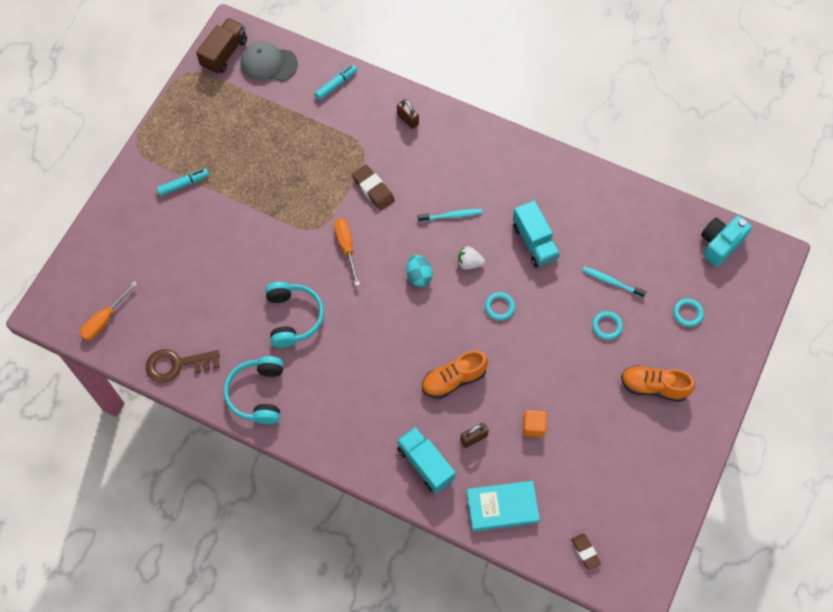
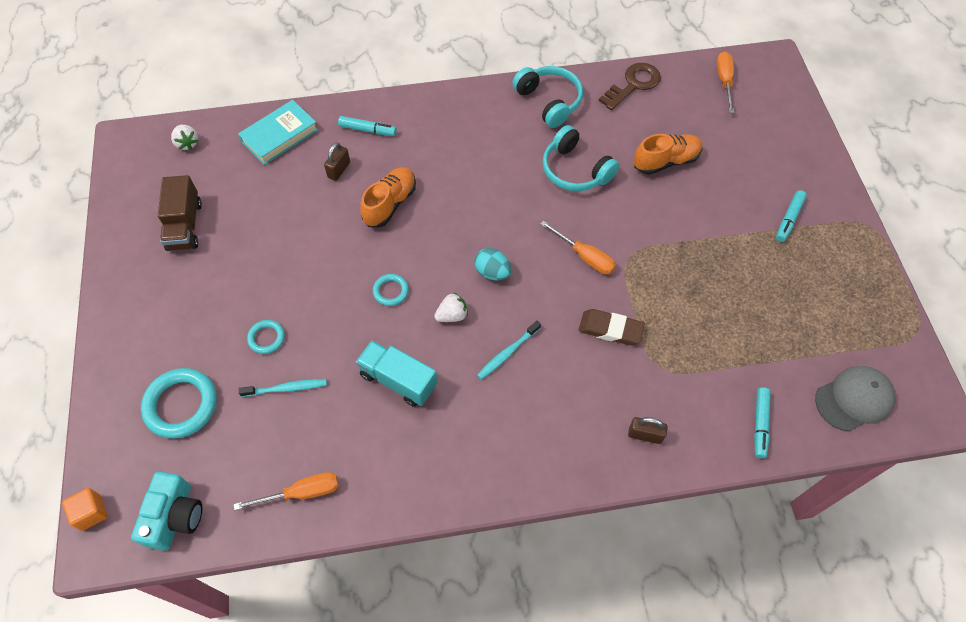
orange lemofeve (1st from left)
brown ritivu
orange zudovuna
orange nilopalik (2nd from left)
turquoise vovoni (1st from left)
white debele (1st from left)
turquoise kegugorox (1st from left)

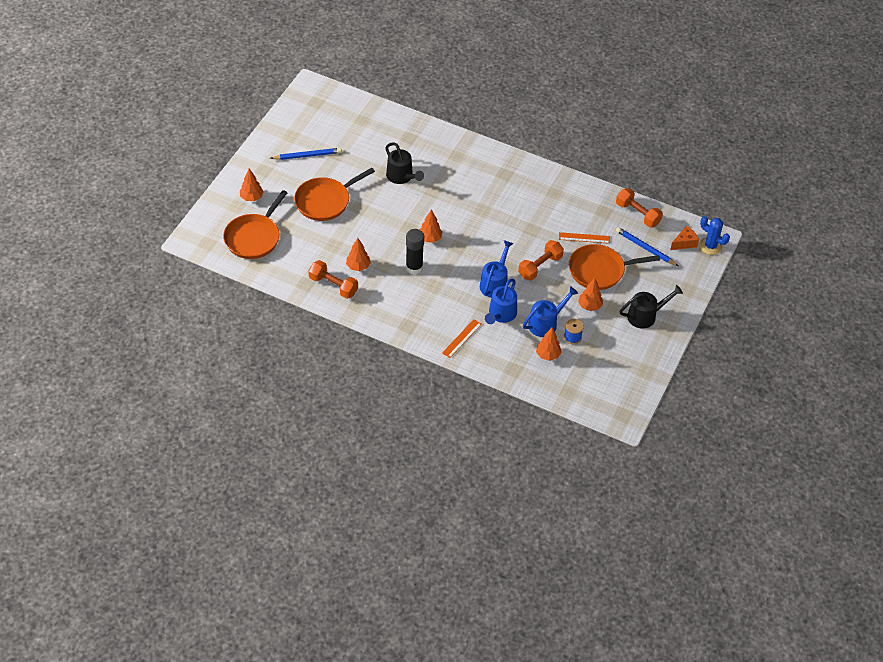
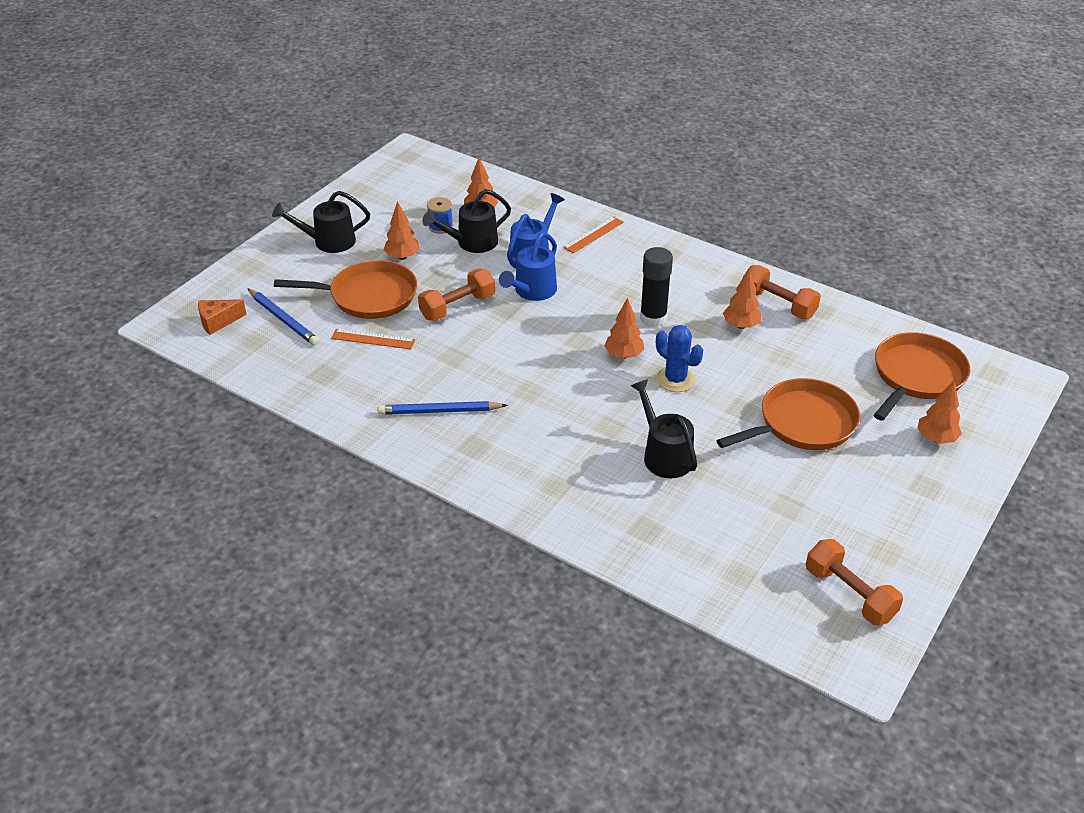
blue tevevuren (2nd from left)
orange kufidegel (3rd from left)
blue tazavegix
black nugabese (2nd from left)

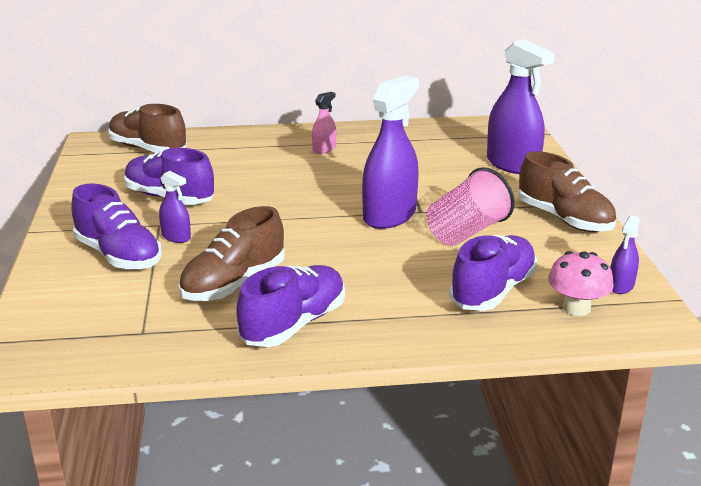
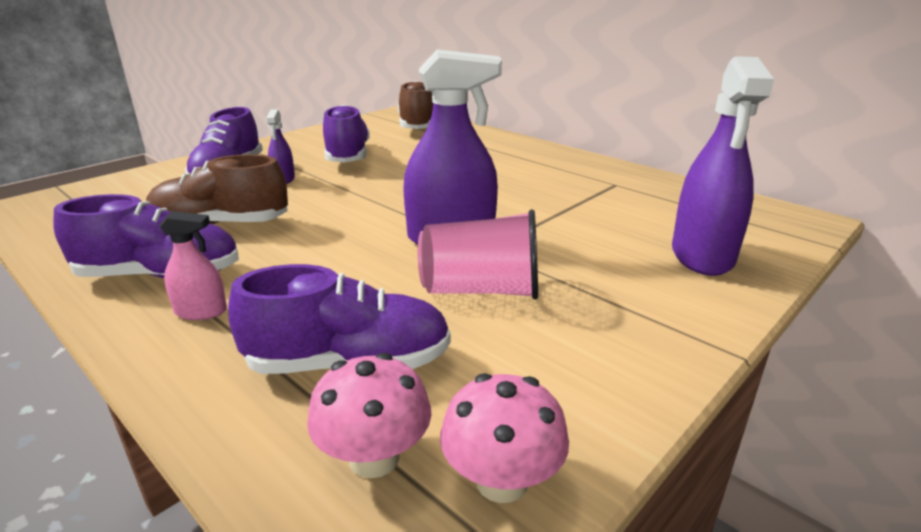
brown nilopalik (3rd from left in the first image)
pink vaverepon
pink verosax (2nd from left)

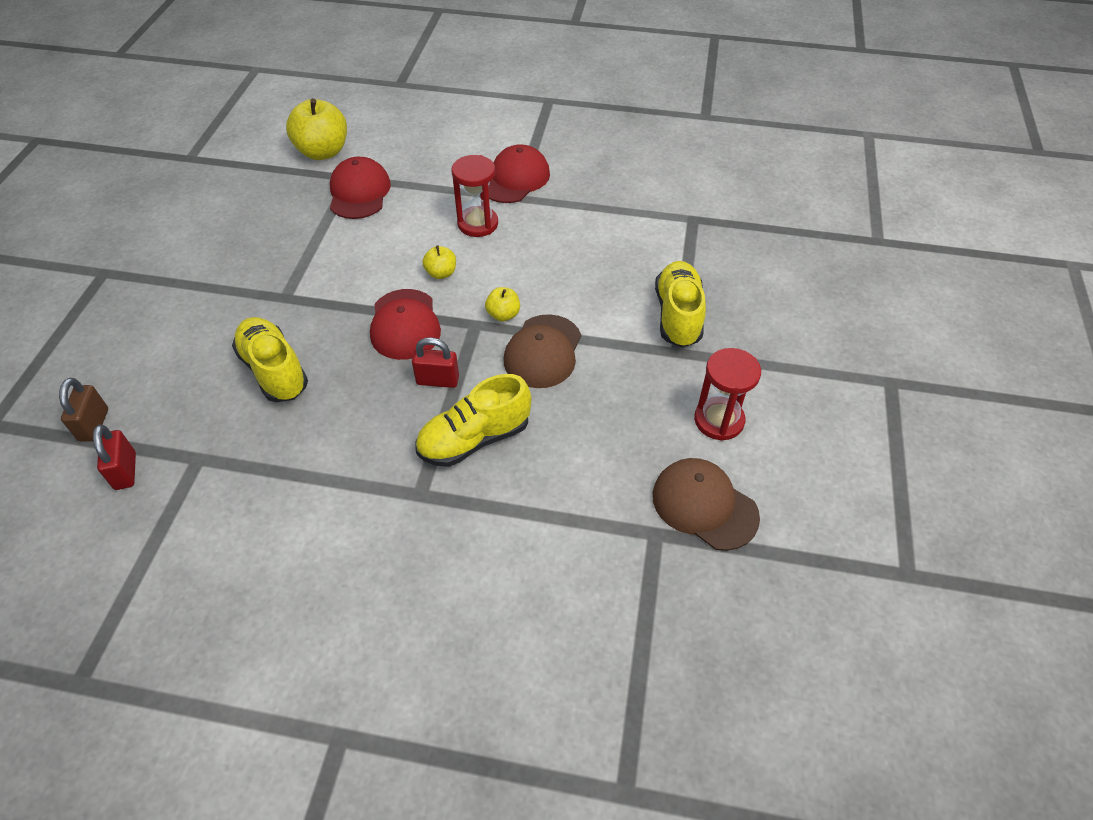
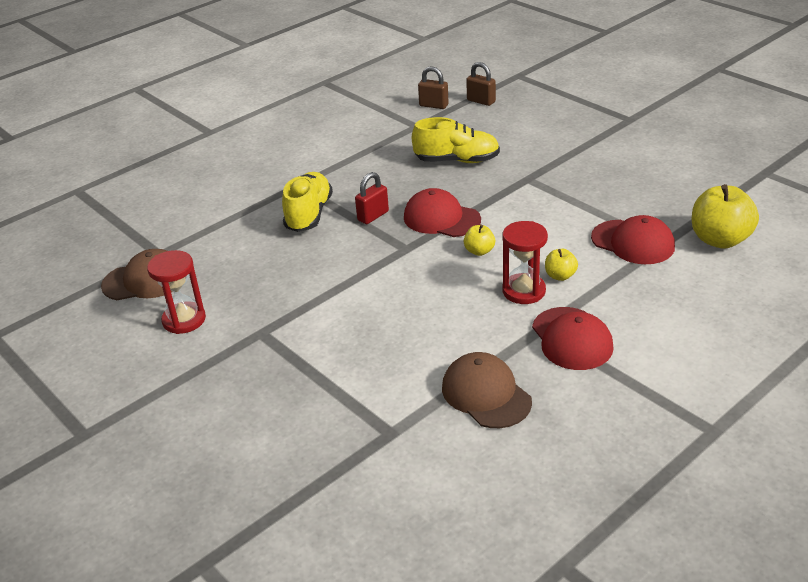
yellow nilopalik (3rd from left in the first image)
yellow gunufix (2nd from left)
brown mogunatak (2nd from left)
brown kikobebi (1st from left)

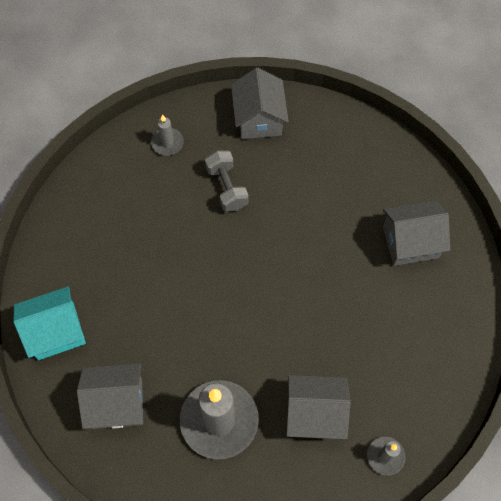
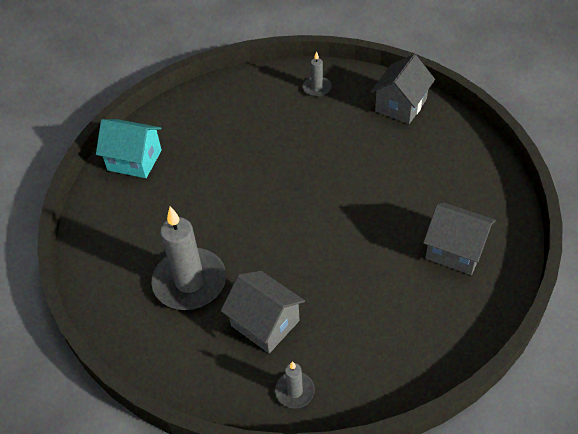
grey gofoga (1st from left in the first image)
grey kufidegel

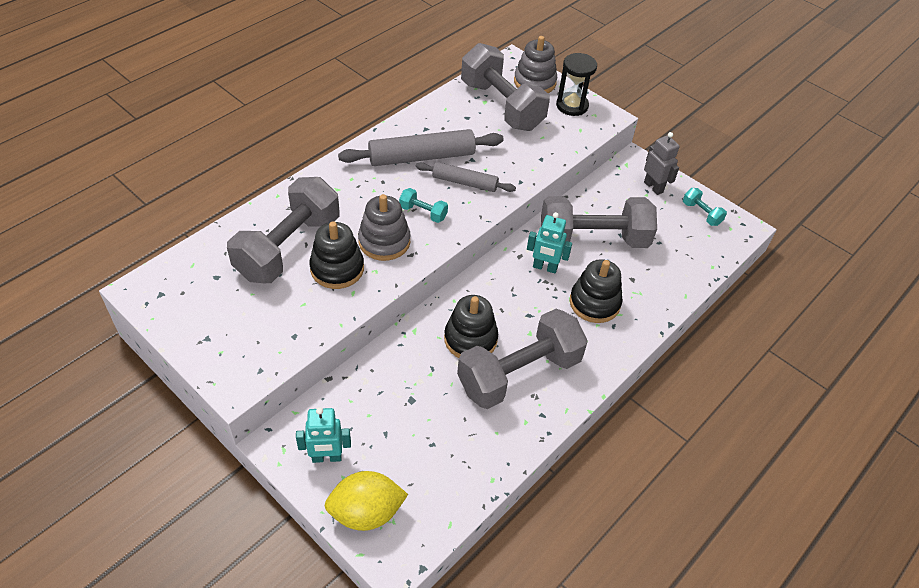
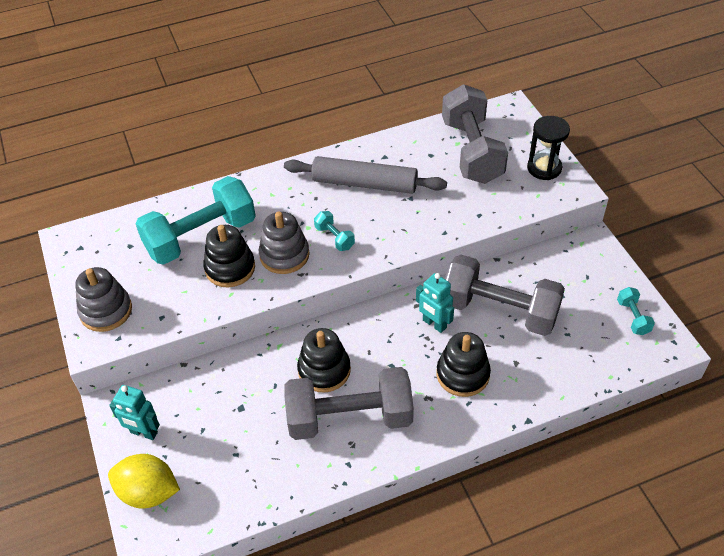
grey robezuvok (2nd from left in the first image)
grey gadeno
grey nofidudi (1st from left)
turquoise kufidegel (1st from left)

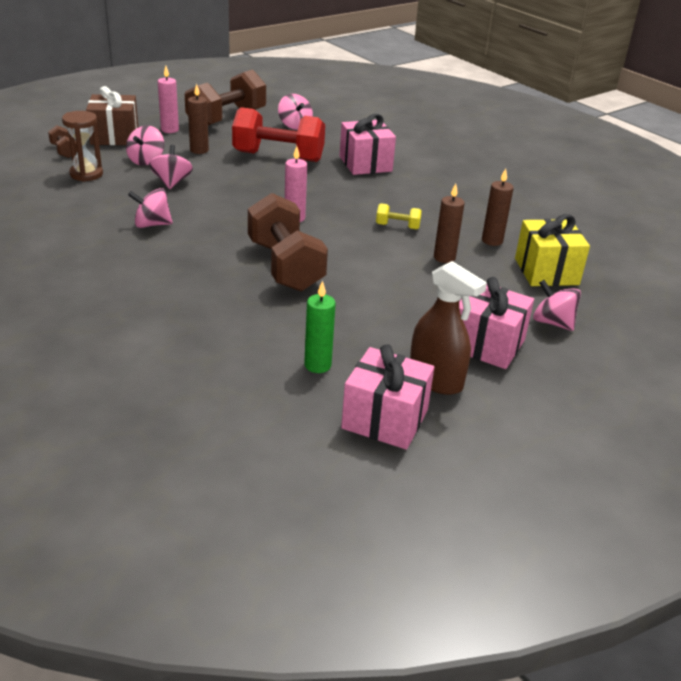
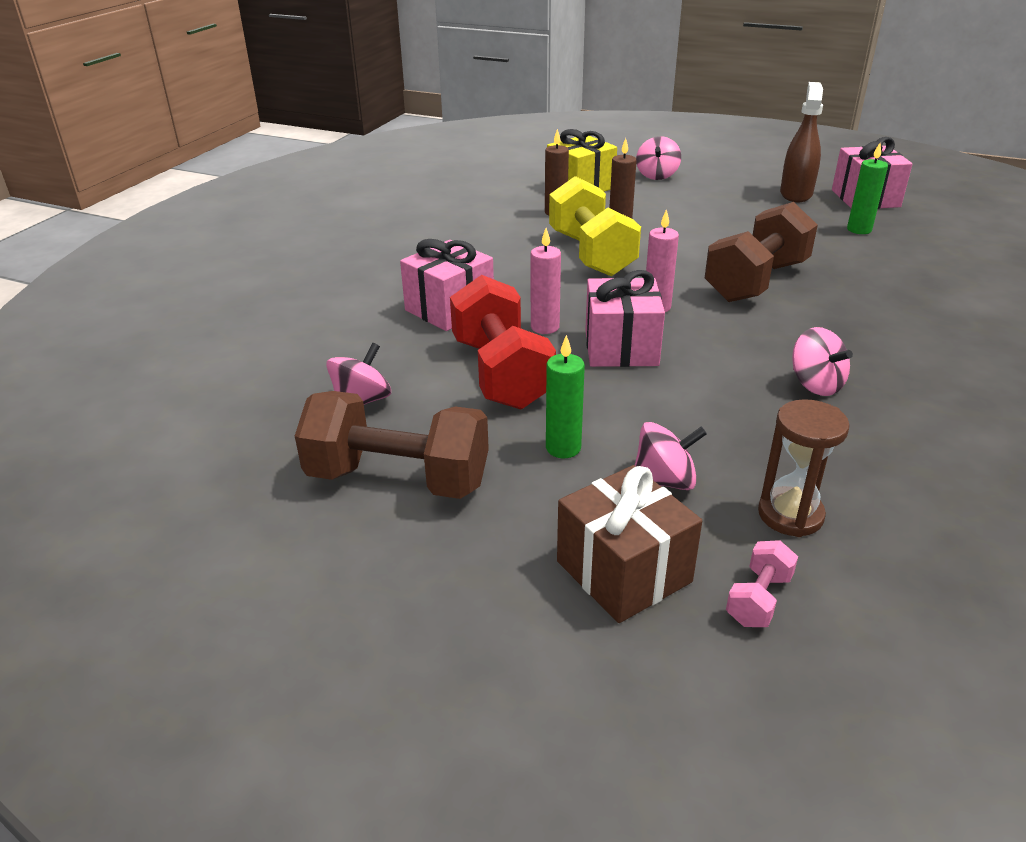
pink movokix (3rd from left in the first image)
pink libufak (1st from left)
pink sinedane (2nd from left)
pink kufidegel
green libufak (1st from left)
yellow kufidegel

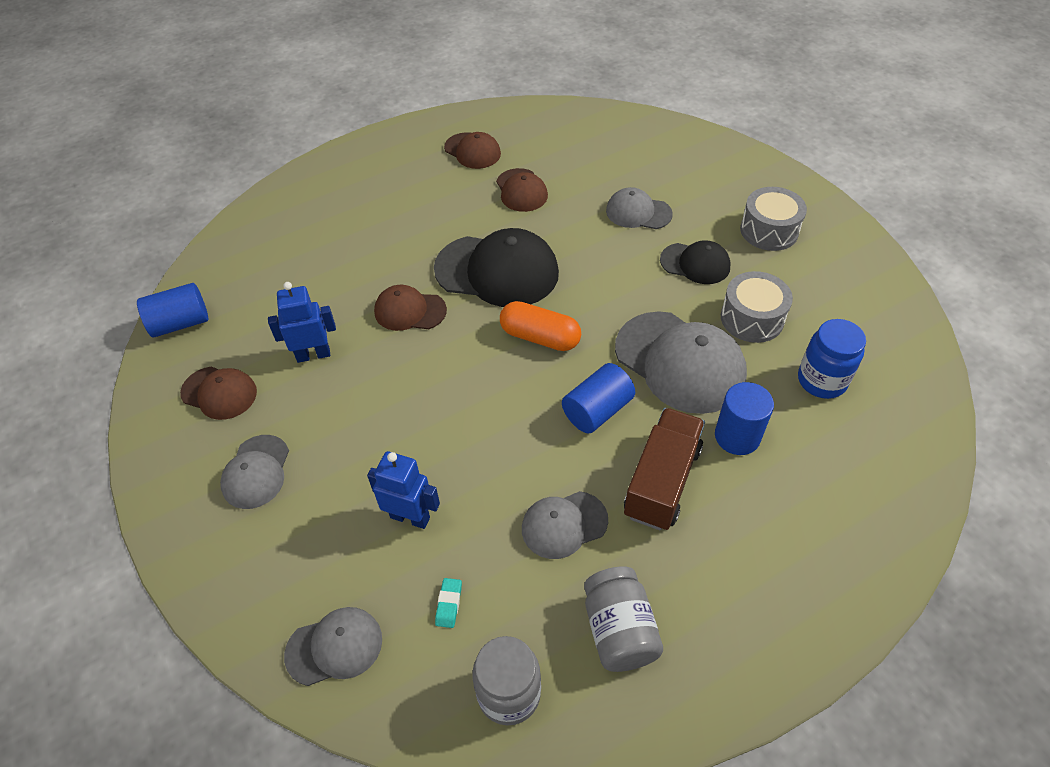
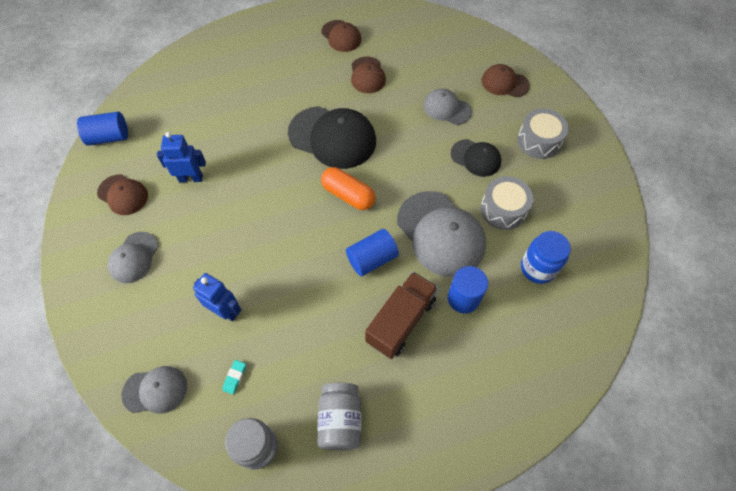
grey mogunatak (3rd from left in the first image)
brown mogunatak (4th from left)

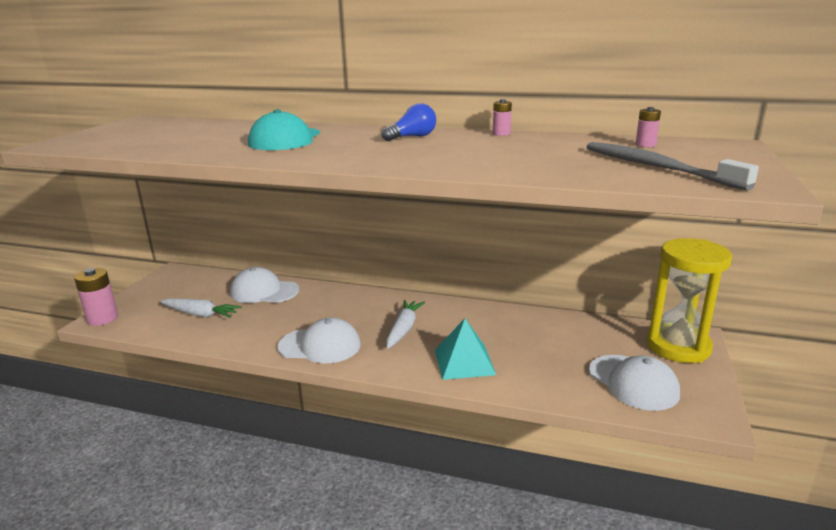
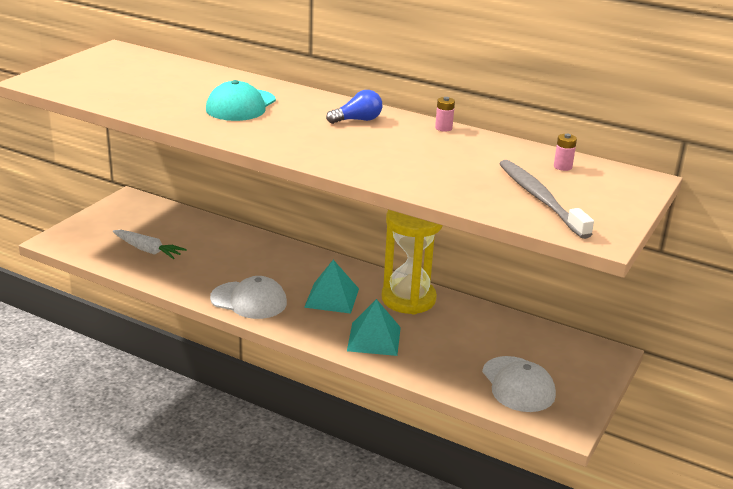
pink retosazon (1st from left in the first image)
white mogunatak (1st from left in the first image)
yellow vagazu
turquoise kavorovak (1st from left)

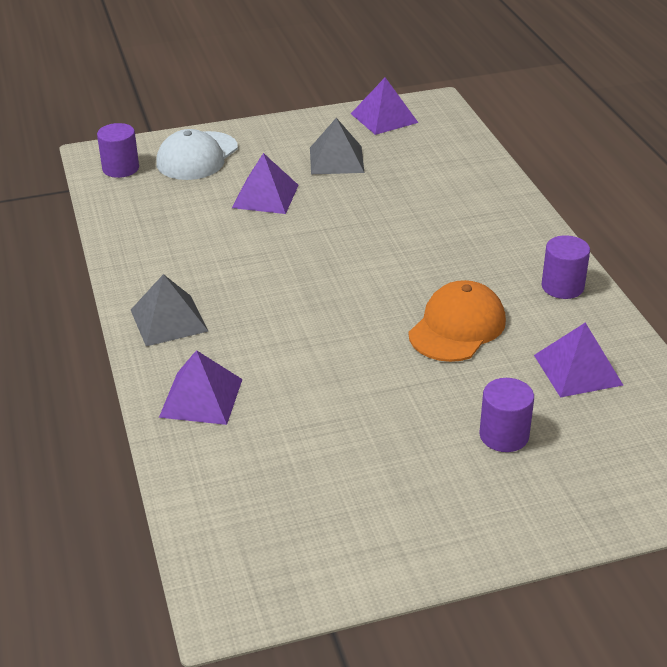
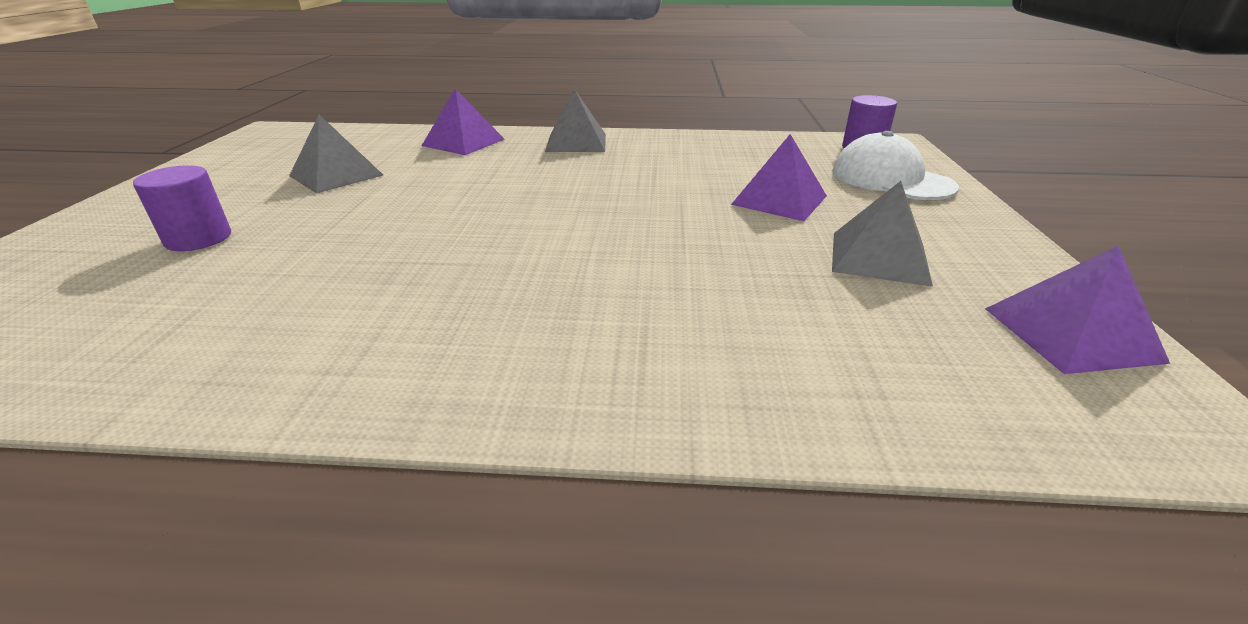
orange mogunatak
purple kavorovak (4th from left in the first image)
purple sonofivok (3rd from left in the first image)
grey kavorovak (1st from left)

